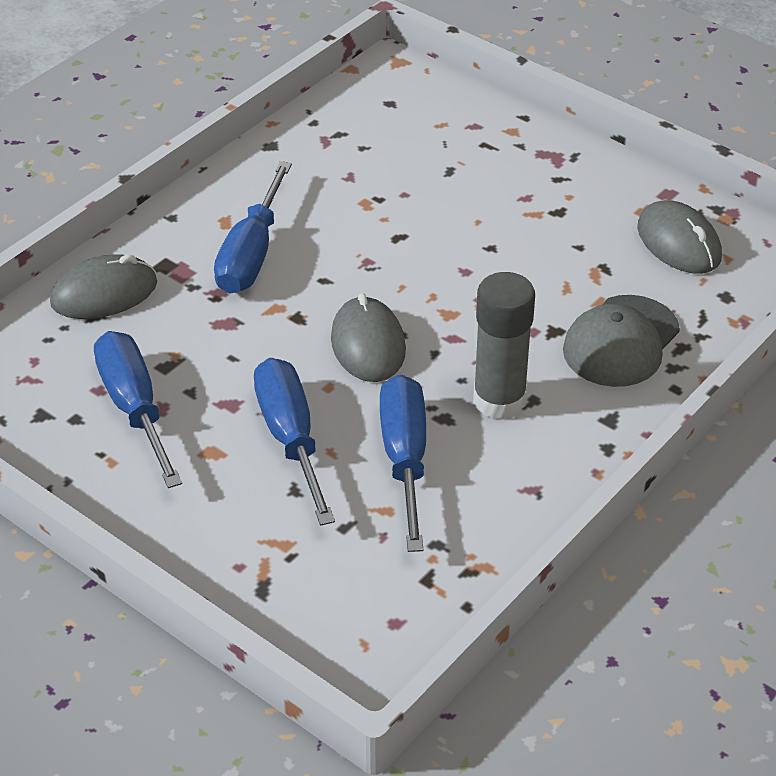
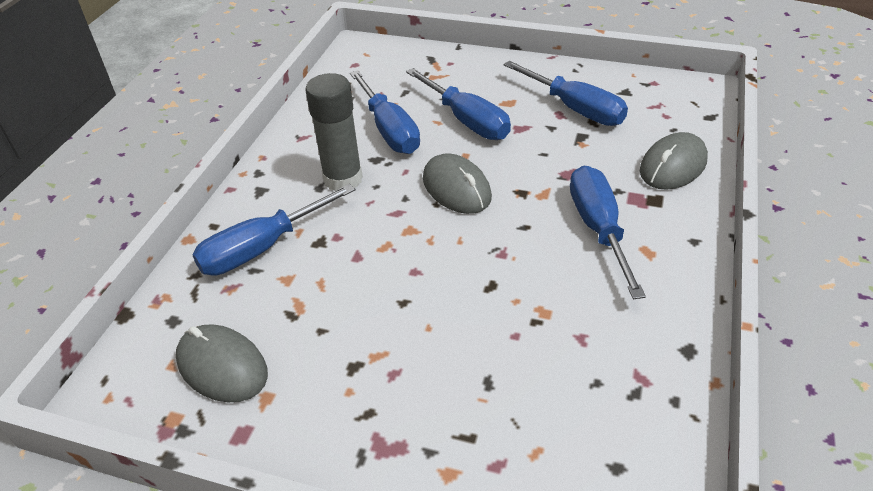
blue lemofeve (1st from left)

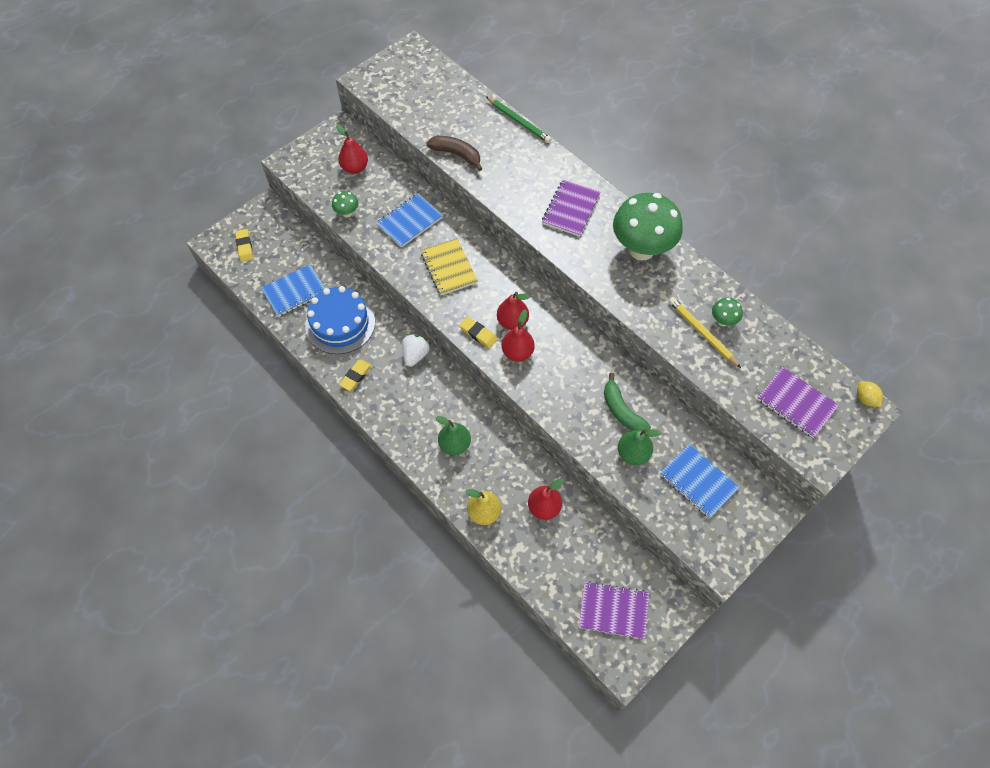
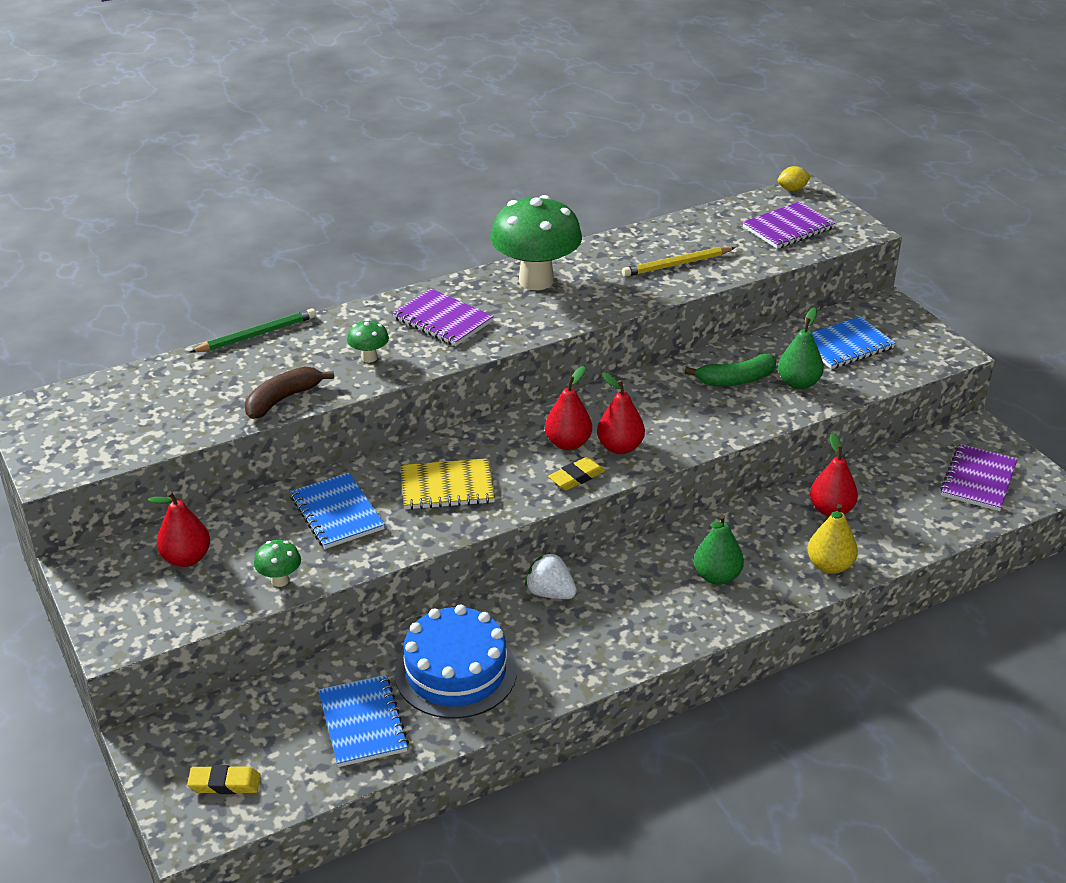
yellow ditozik (2nd from left in the first image)
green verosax (2nd from left)

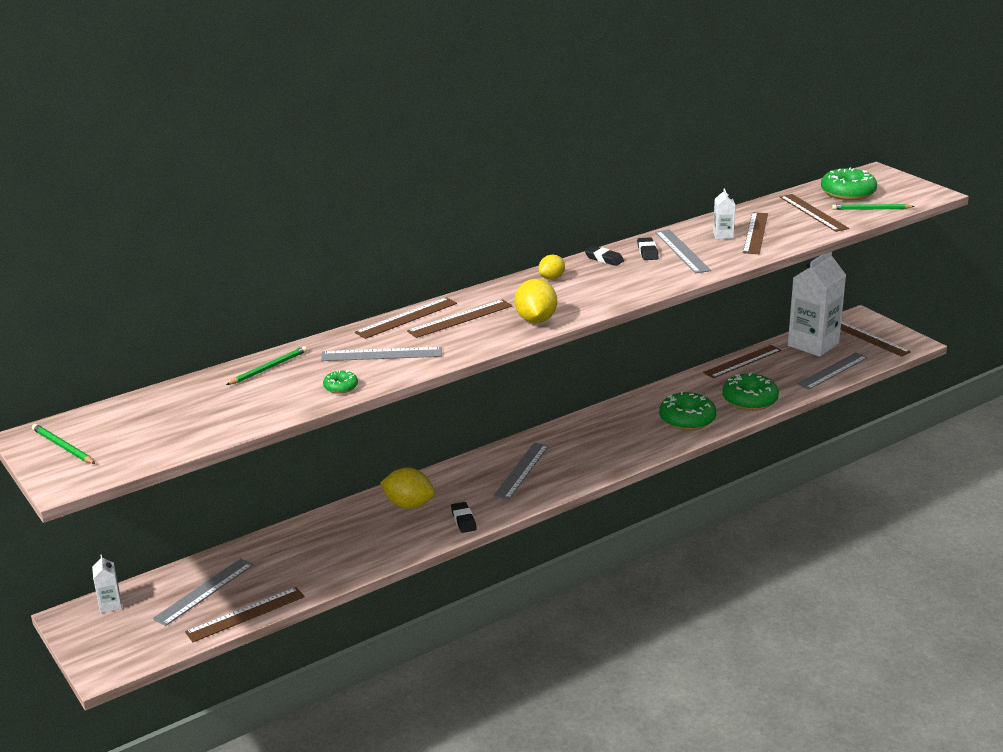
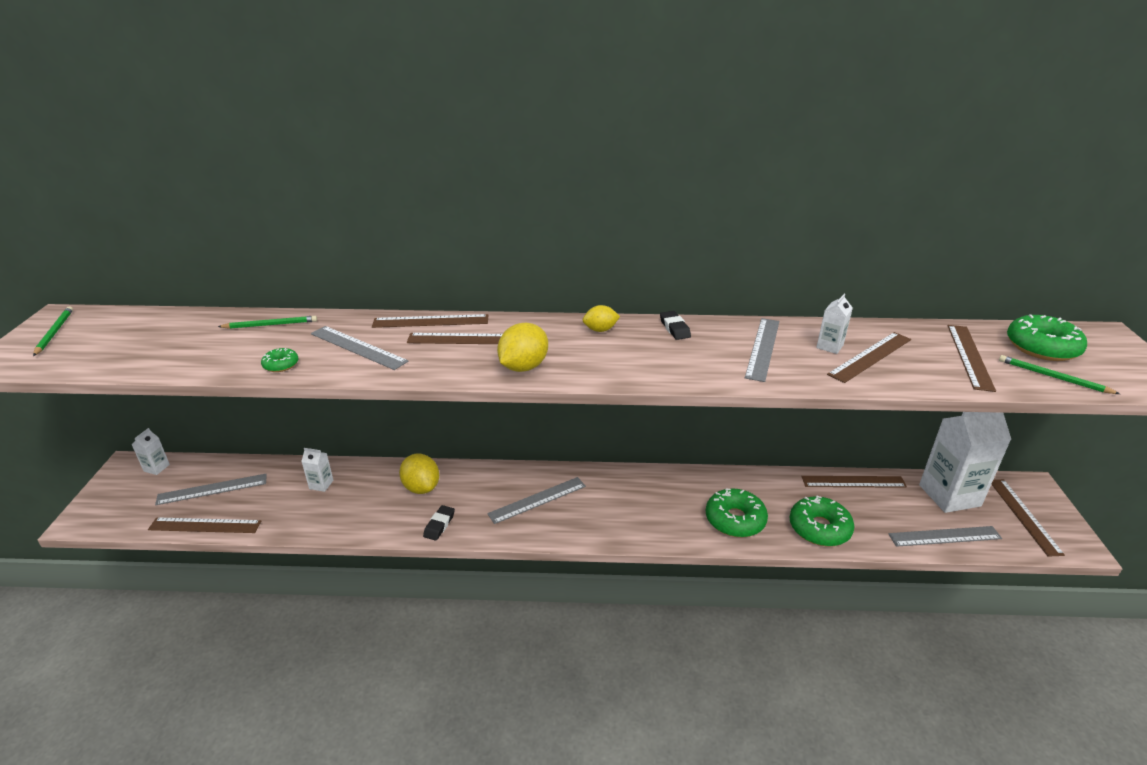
black ditozik (3rd from left in the first image)
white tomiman (2nd from left)

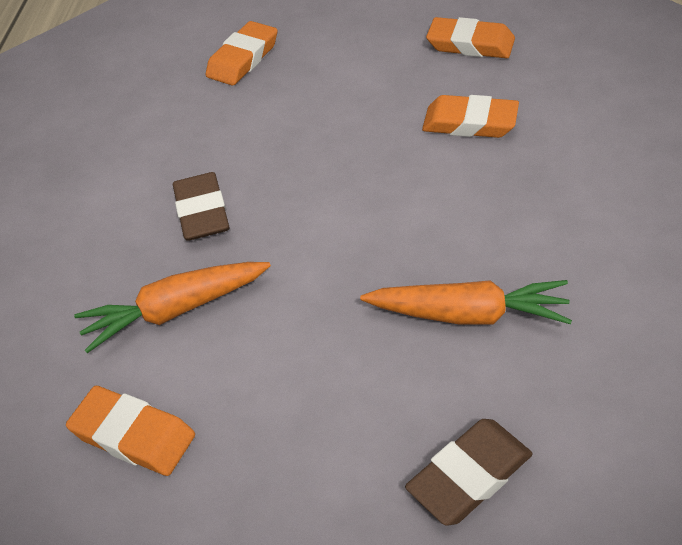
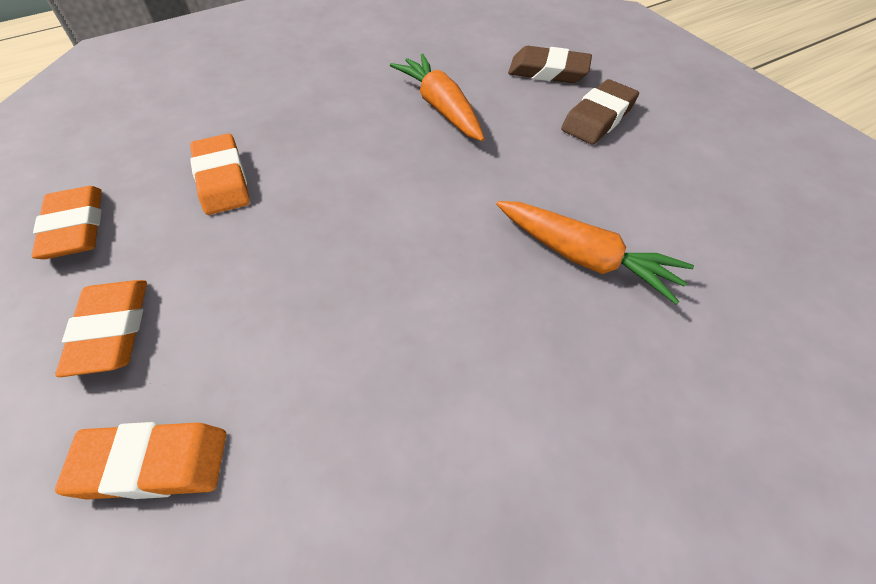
orange ditozik (2nd from left)
brown ditozik (2nd from left)

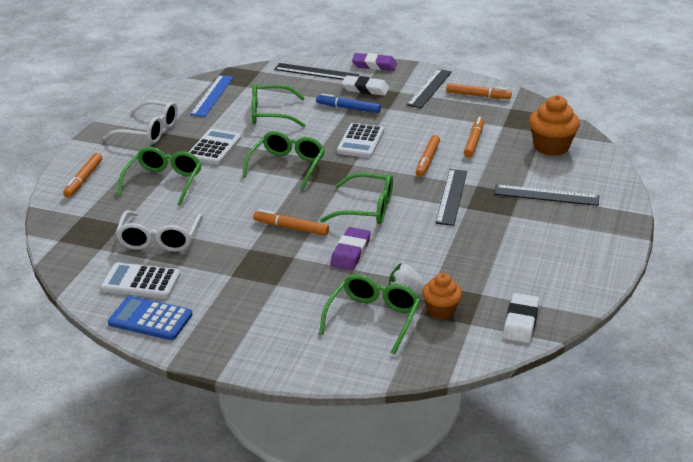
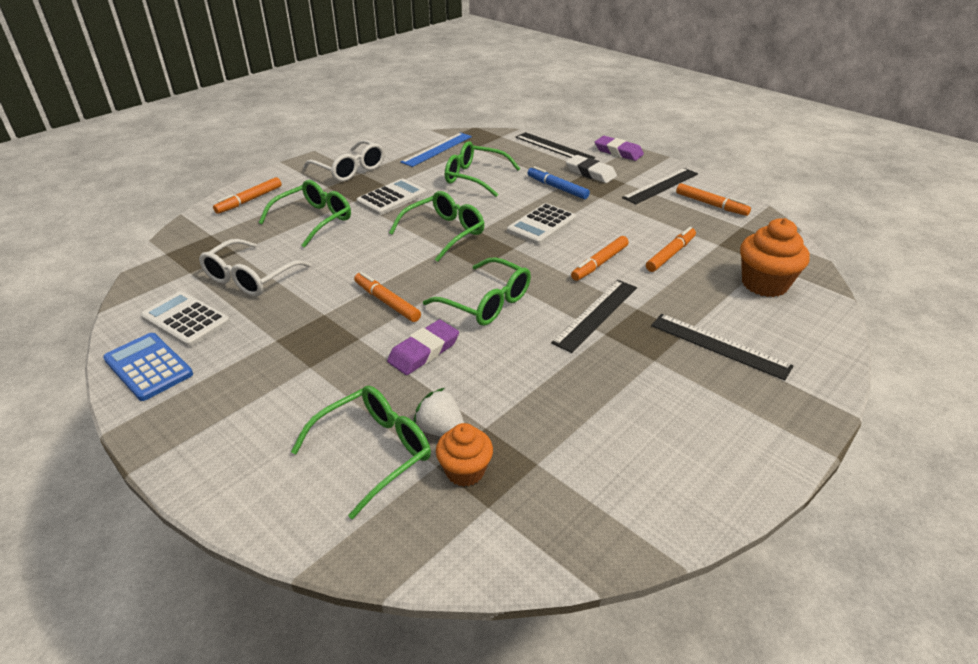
white ditozik (2nd from left in the first image)

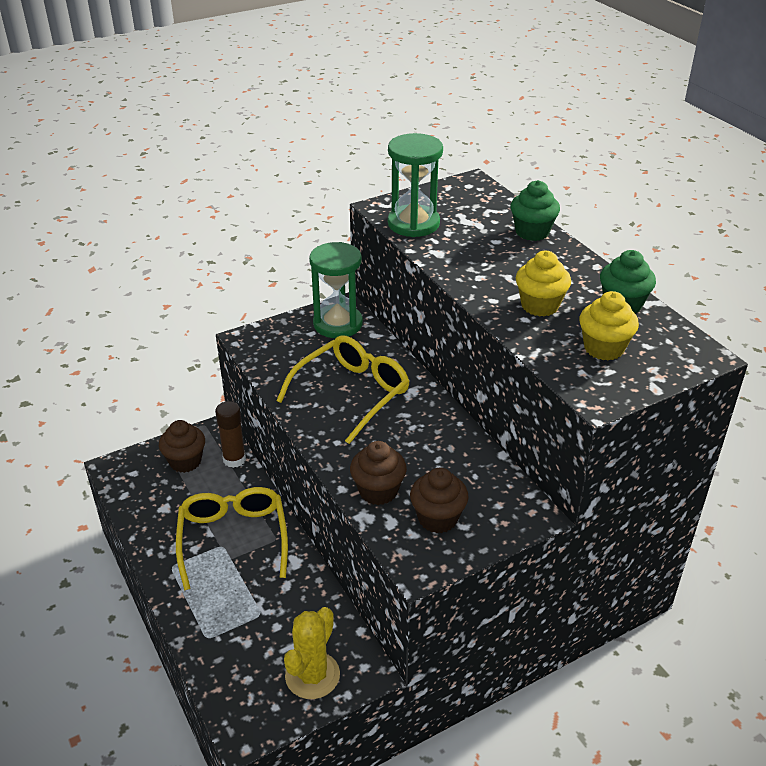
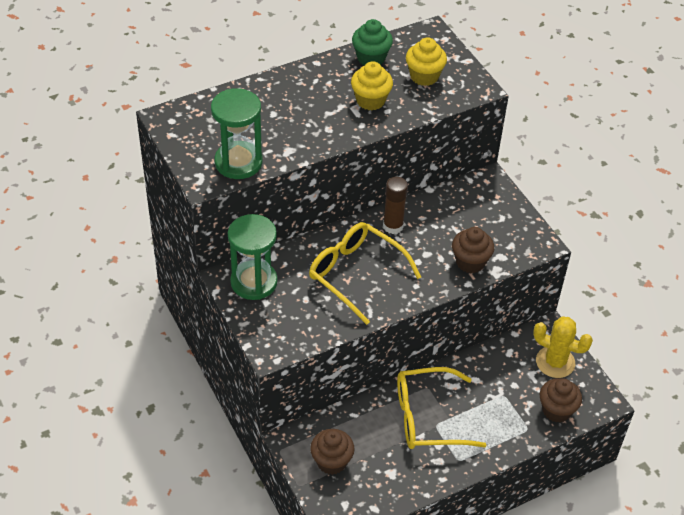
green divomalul (1st from left in the first image)
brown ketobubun
brown divomalul (3rd from left)

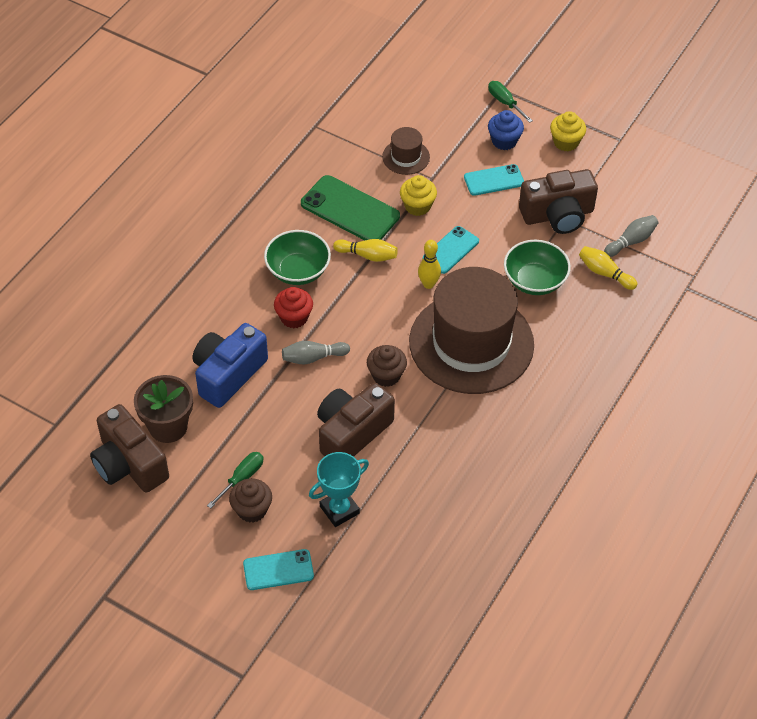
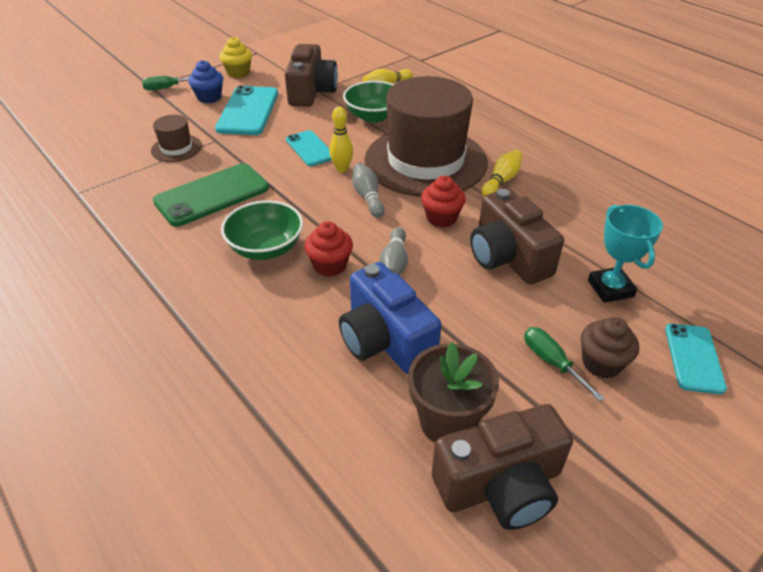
yellow divomalul (1st from left in the first image)
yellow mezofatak (3rd from left)
grey mezofatak (1st from left)
red divomalul (2nd from left)
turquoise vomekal (1st from left)

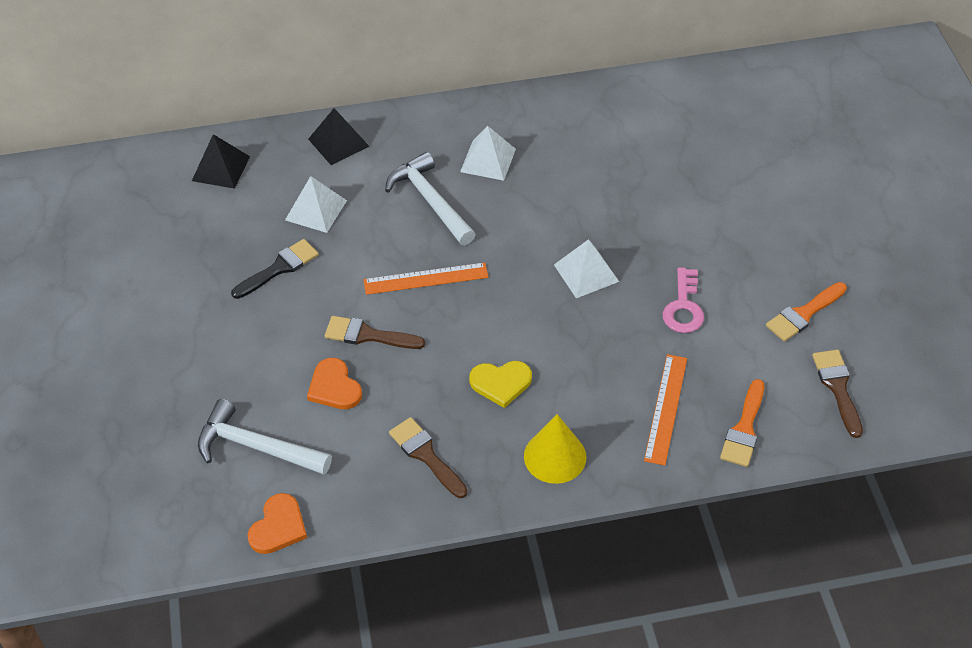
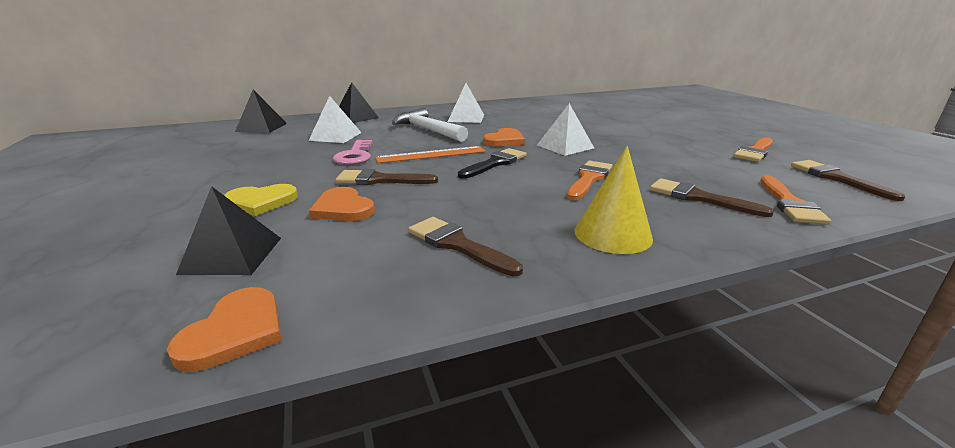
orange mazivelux (3rd from left)
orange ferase (1st from left)
black ferase
yellow mazivelux
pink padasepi
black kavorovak (1st from left)
brown ferase (3rd from left)

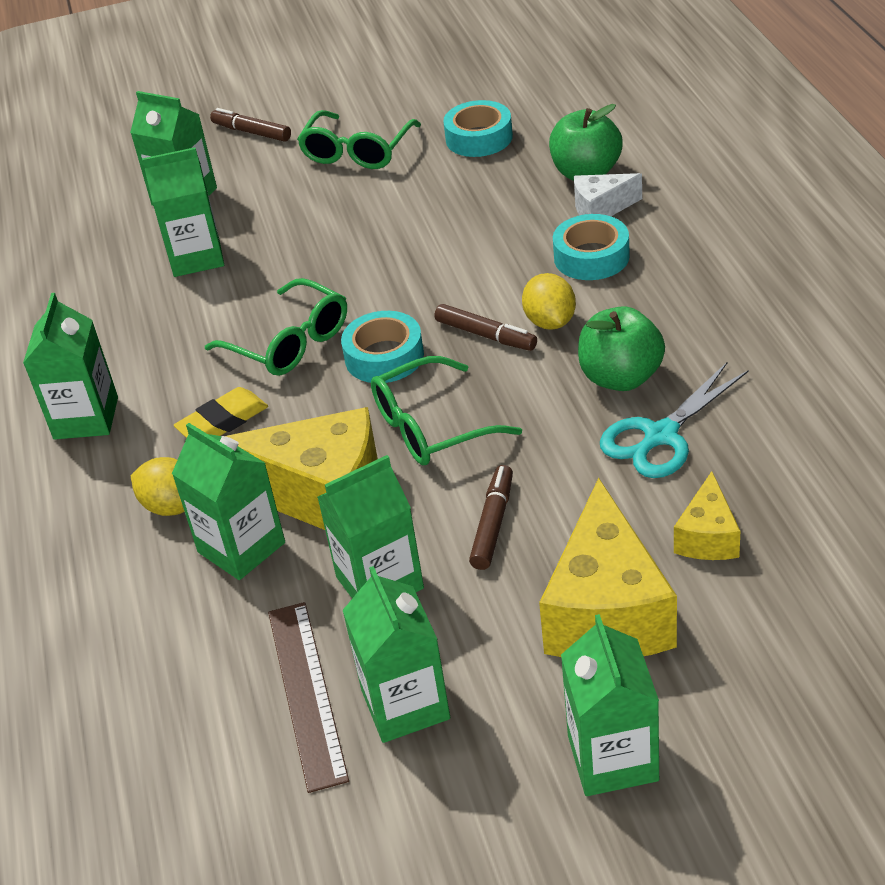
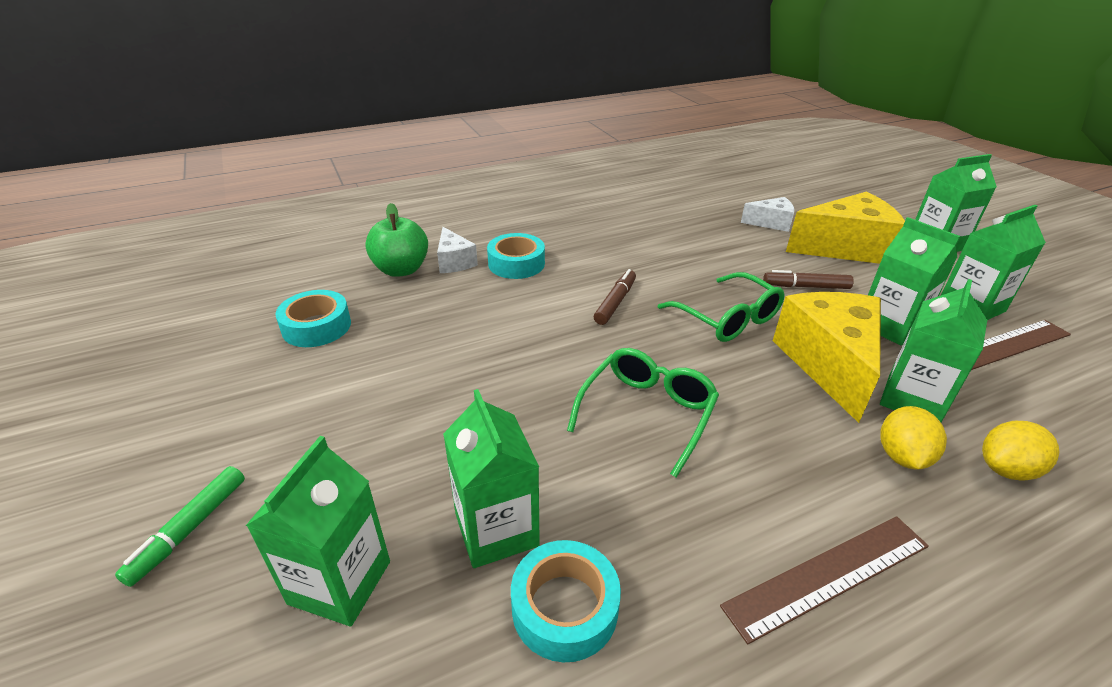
yellow ditozik
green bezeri (2nd from left in the first image)
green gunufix (2nd from left in the first image)
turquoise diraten
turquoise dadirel (3rd from left)
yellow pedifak (2nd from left)
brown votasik (1st from left)
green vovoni
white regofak (2nd from left)

